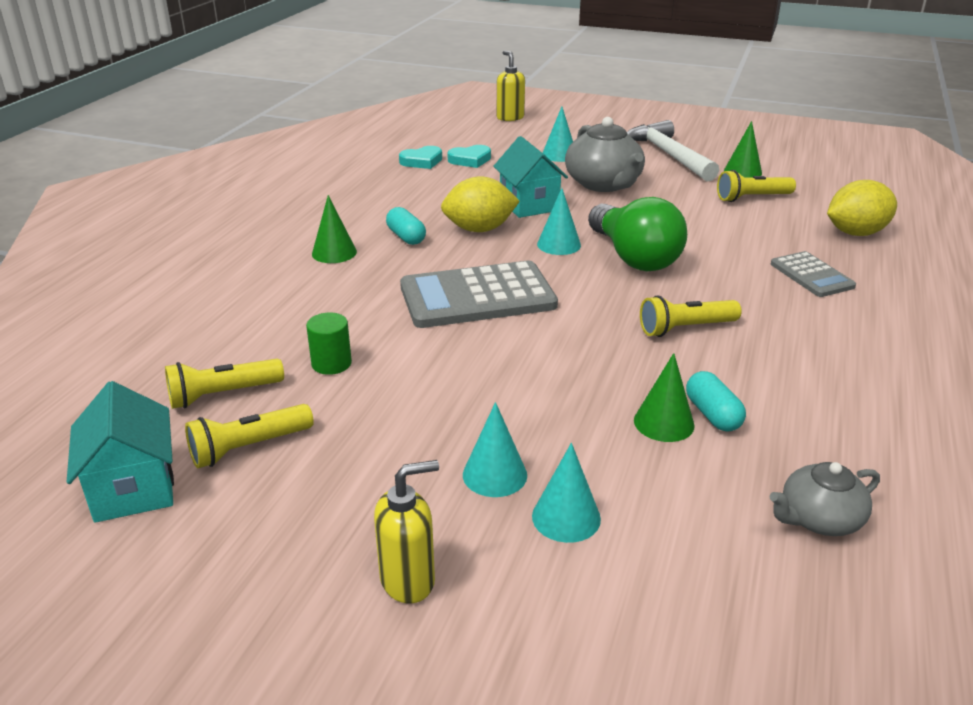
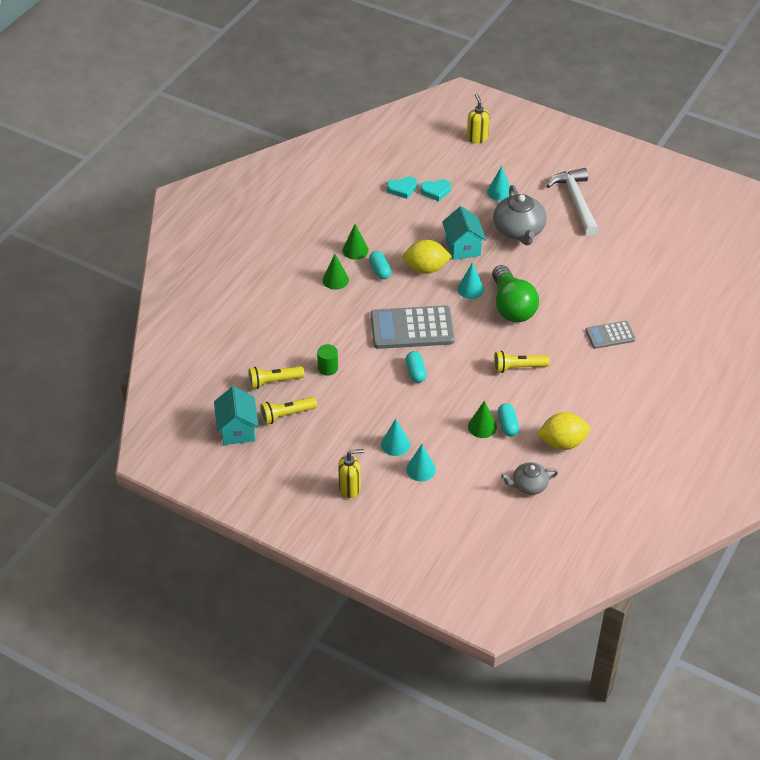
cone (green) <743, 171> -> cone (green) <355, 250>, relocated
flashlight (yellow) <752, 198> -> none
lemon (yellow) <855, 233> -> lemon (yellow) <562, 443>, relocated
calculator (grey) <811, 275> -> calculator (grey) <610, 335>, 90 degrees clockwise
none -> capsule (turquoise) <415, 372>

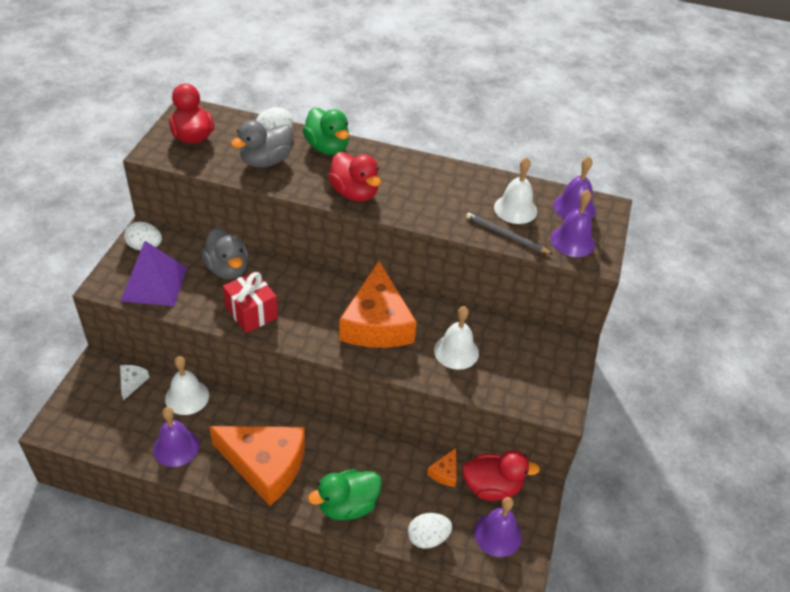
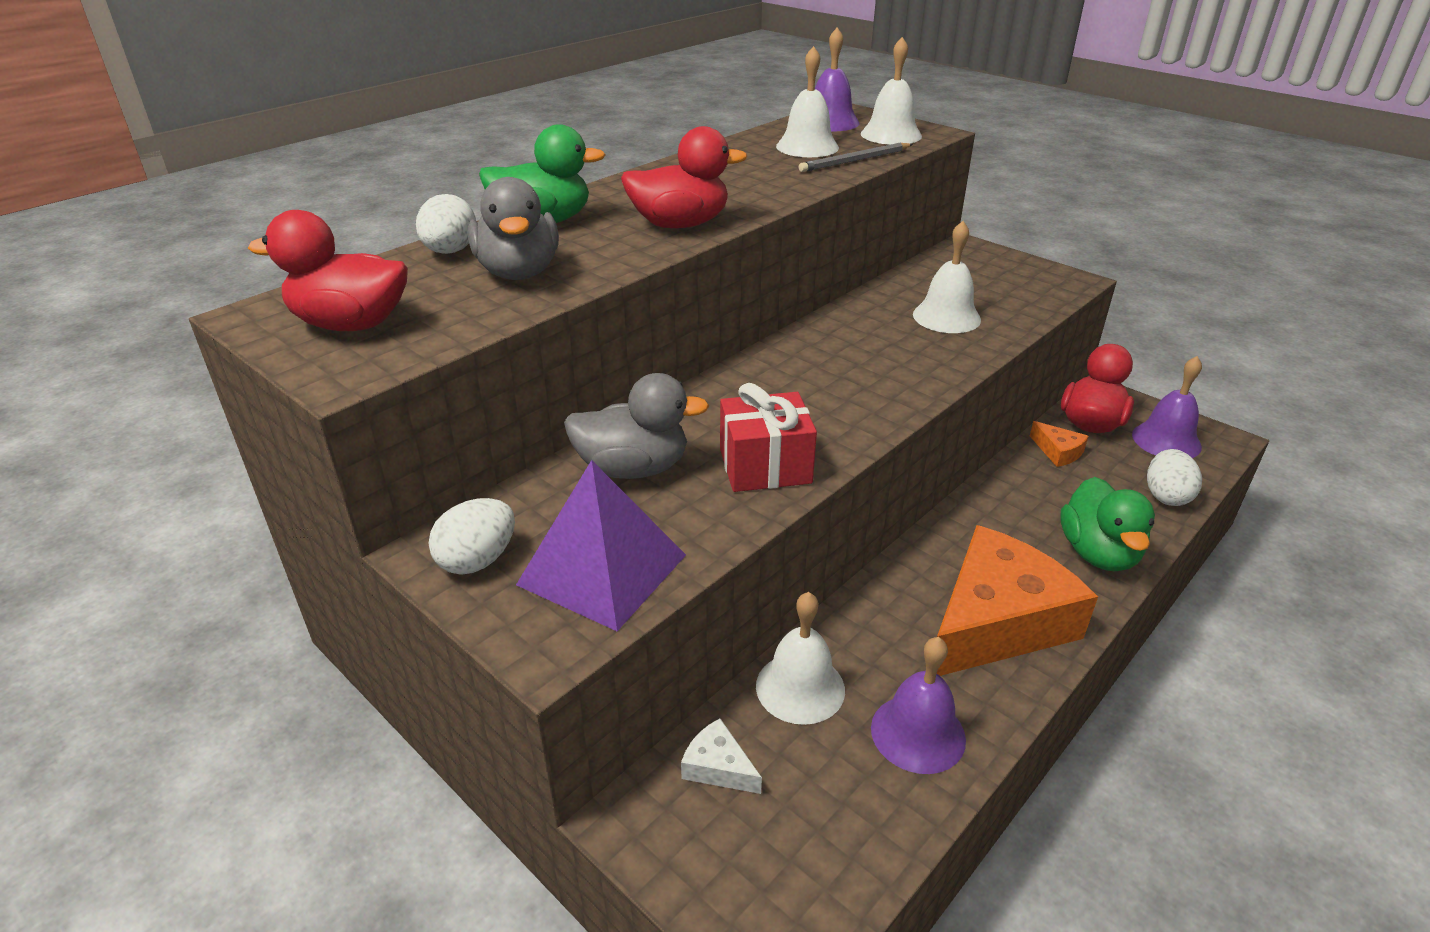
bell (purple) <572, 241> -> bell (white) <891, 135>
cheese (orange) <377, 322> -> none

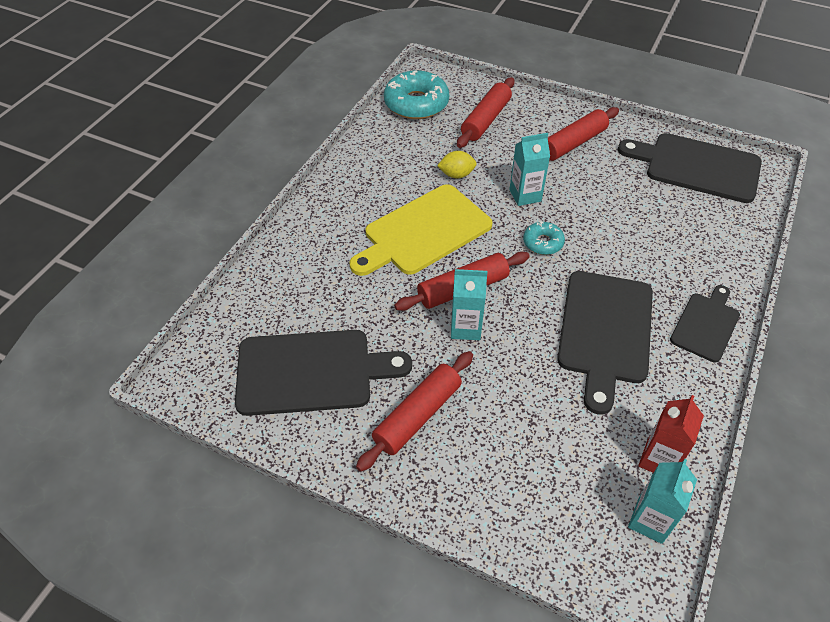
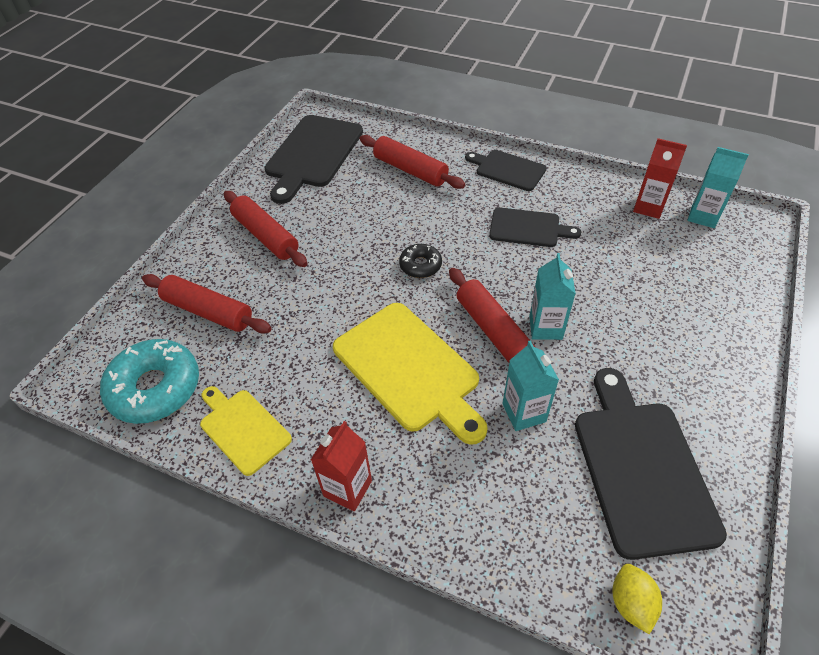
carton (turquoise) <525, 195> -> carton (turquoise) <524, 412>, relocated
lemon (yellow) <456, 175> -> lemon (yellow) <631, 603>, relocated
donut (turquoise) <543, 243> -> donut (black) <420, 265>
cutting board (black) <605, 331> -> cutting board (black) <528, 228>, x0.59
rolling pin (red) <417, 416> -> rolling pin (red) <410, 170>, relocated
none -> cutting board (yellow) <243, 429>
none -> carton (red) <348, 488>

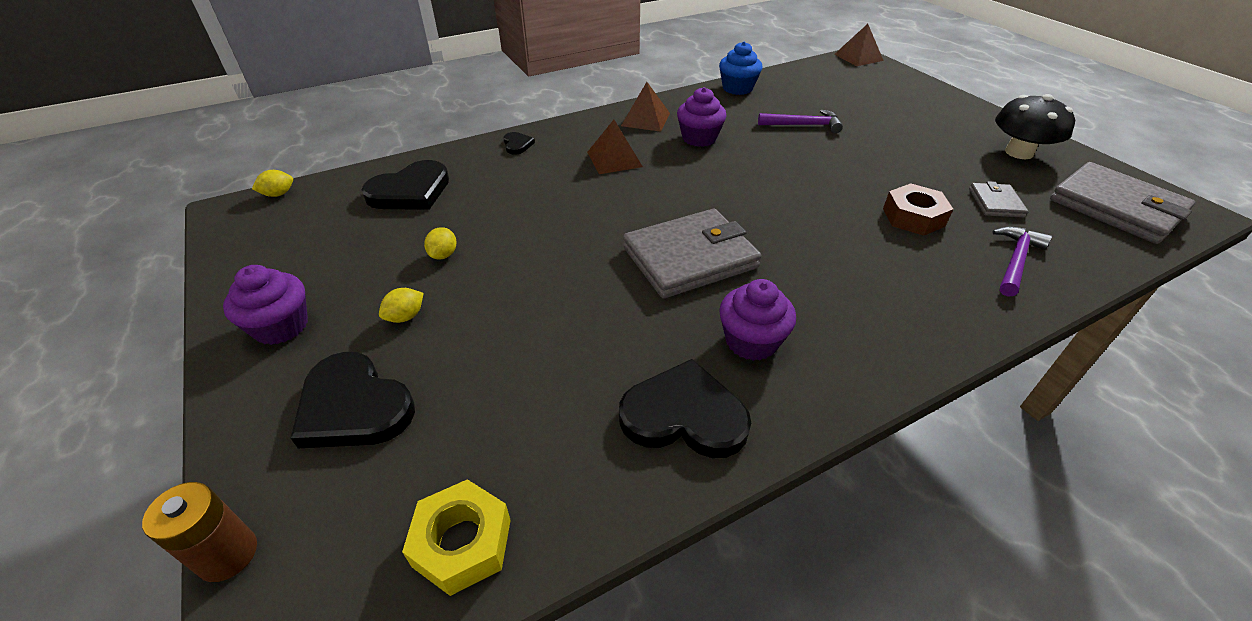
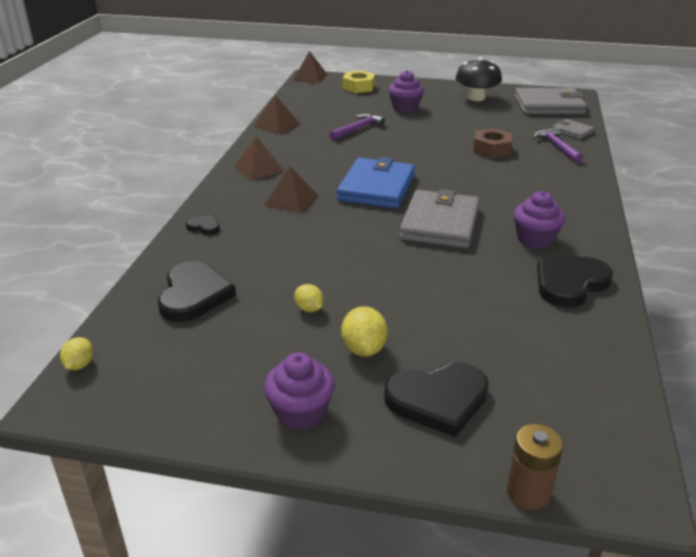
cupcake (blue) <737, 88> -> pyramid (brown) <277, 124>
cupcake (purple) <699, 138> -> cupcake (purple) <405, 108>, relocated
wallet (grey) <995, 203> -> wallet (grey) <572, 131>, relocated
lemon (yellow) <405, 317> -> lemon (yellow) <364, 349>, x1.57
nut (yellow) <462, 542> -> nut (yellow) <358, 87>, relocated
none -> wallet (blue) <376, 187>

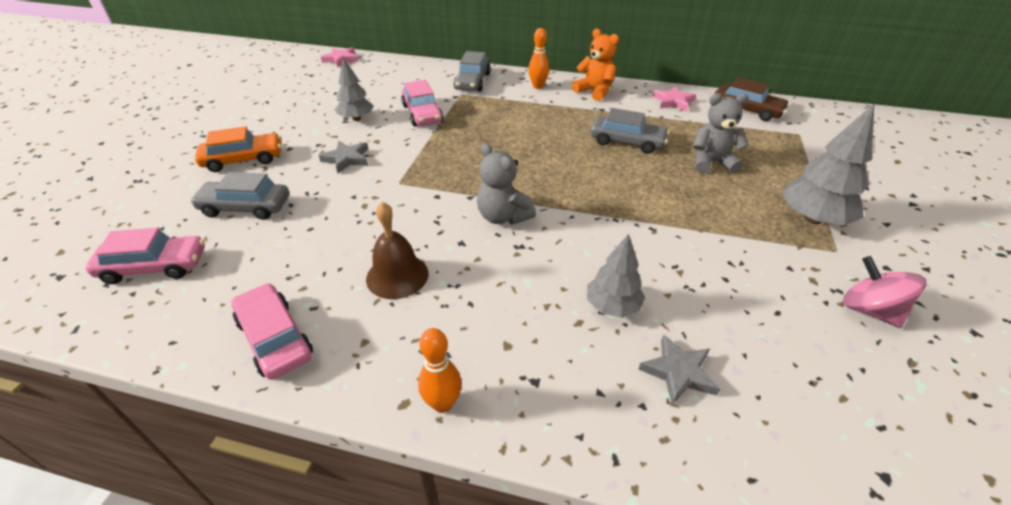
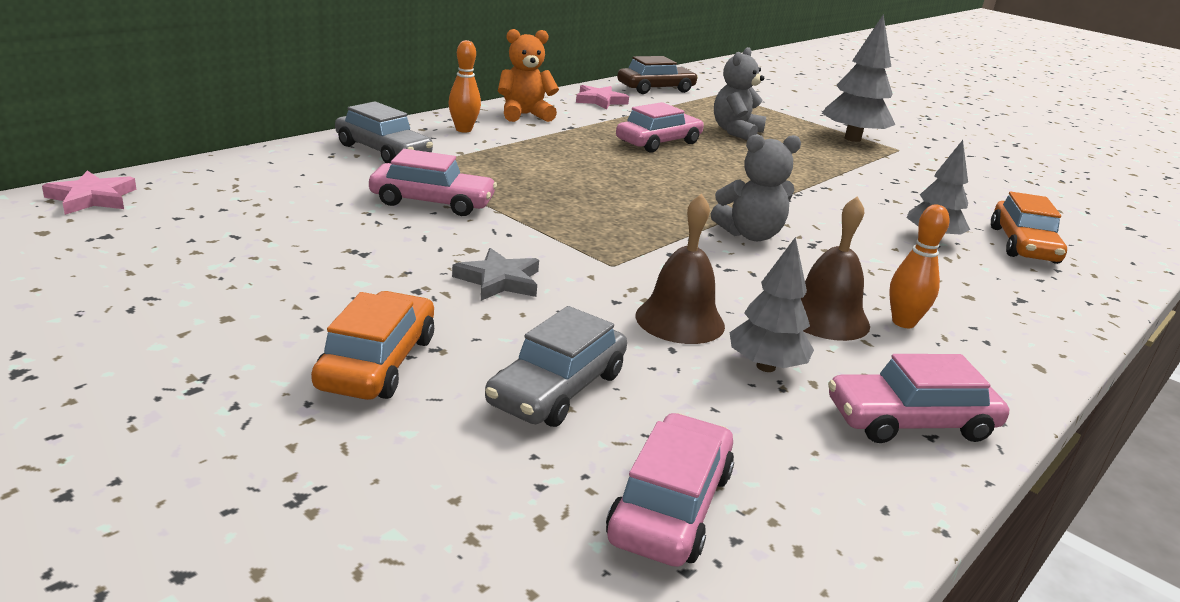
tree (grey) <356, 118> -> tree (grey) <765, 366>, relocated
car (grey) <627, 142> -> car (pink) <658, 142>
spinning top (pink) <869, 310> -> none
bowling pin (orange) <443, 403> -> bowling pin (orange) <903, 322>, relocated
star (grey) <678, 372> -> car (orange) <1023, 245>
none -> bell (brown) <680, 320>

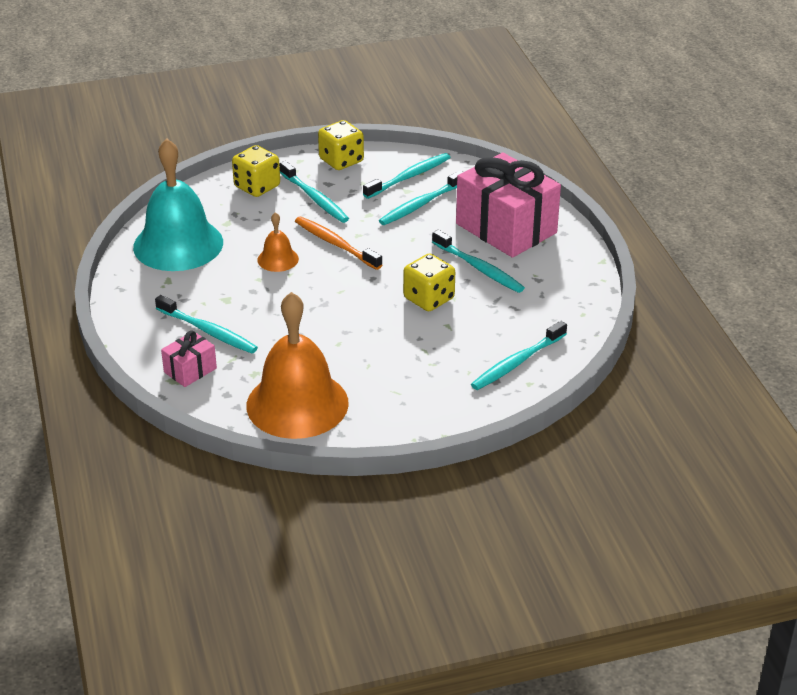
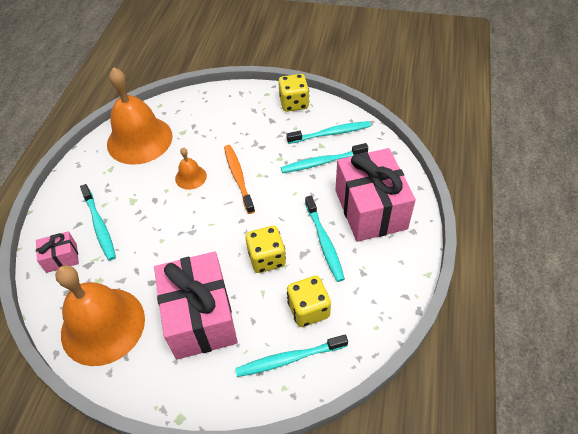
bell (turquoise) <178, 244> -> bell (orange) <139, 139>
dice (yellow) <257, 187> -> dice (yellow) <308, 309>, relocated
toothbrush (turquoise) <314, 198> -> none
none -> gift (pink) <200, 317>

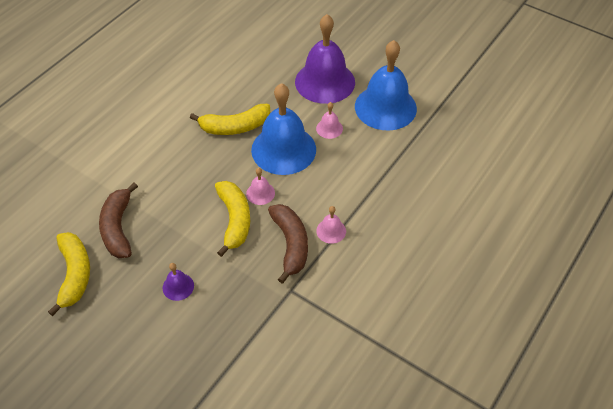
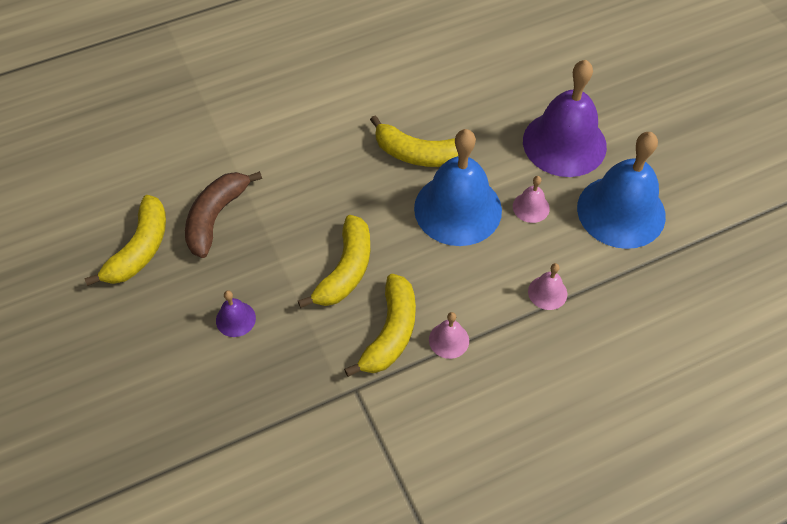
bell (pink) <260, 193> -> bell (pink) <547, 292>, relocated
banana (brown) <290, 244> -> banana (yellow) <390, 333>

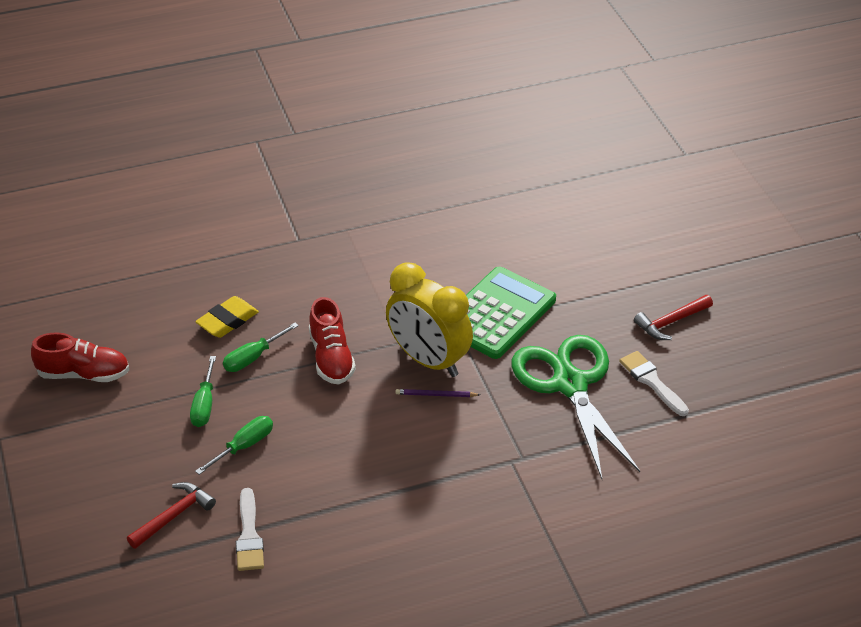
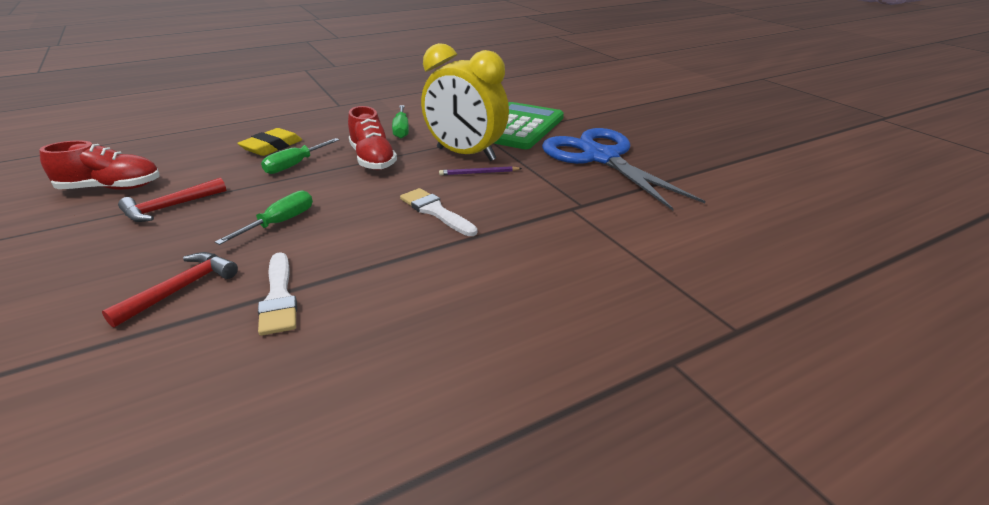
hammer (red) <671, 322> -> hammer (red) <170, 207>, relocated
scissors (green) <570, 384> -> scissors (blue) <601, 158>
brush (white) <652, 382> -> brush (white) <436, 211>, relocated
screwdriver (green) <204, 404> -> screwdriver (green) <401, 130>, relocated

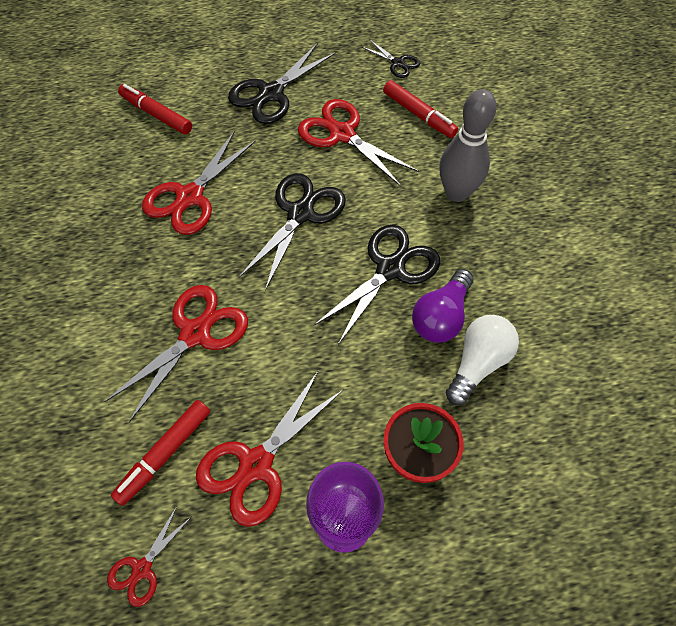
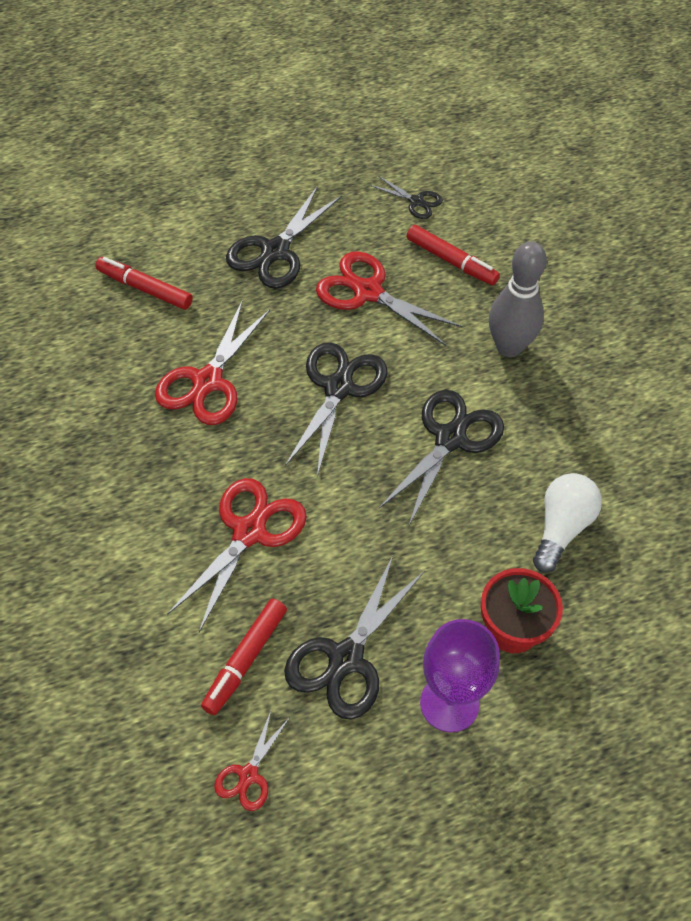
light bulb (purple) <441, 316> -> none
scissors (red) <256, 464> -> scissors (black) <346, 658>

